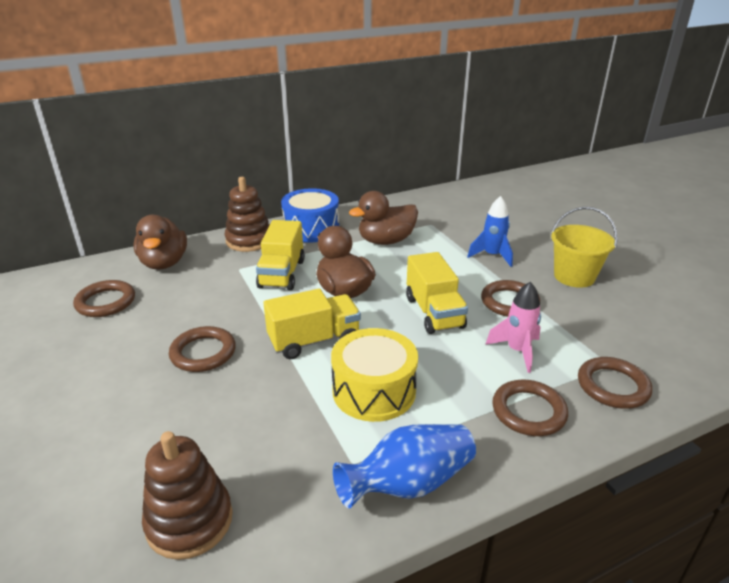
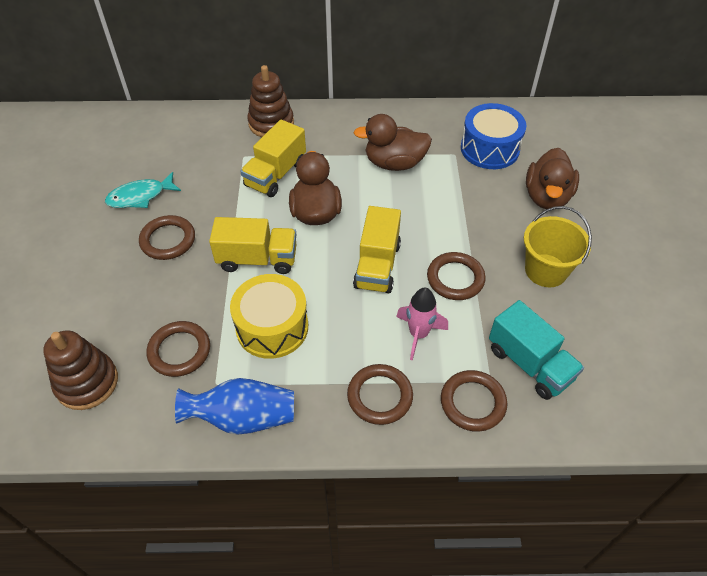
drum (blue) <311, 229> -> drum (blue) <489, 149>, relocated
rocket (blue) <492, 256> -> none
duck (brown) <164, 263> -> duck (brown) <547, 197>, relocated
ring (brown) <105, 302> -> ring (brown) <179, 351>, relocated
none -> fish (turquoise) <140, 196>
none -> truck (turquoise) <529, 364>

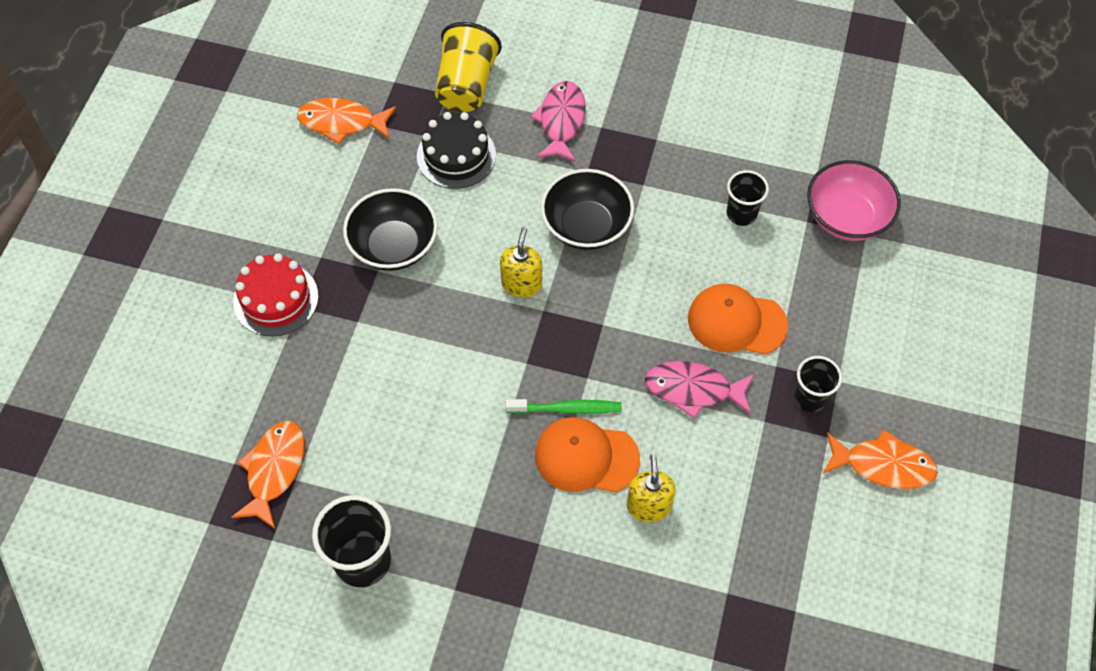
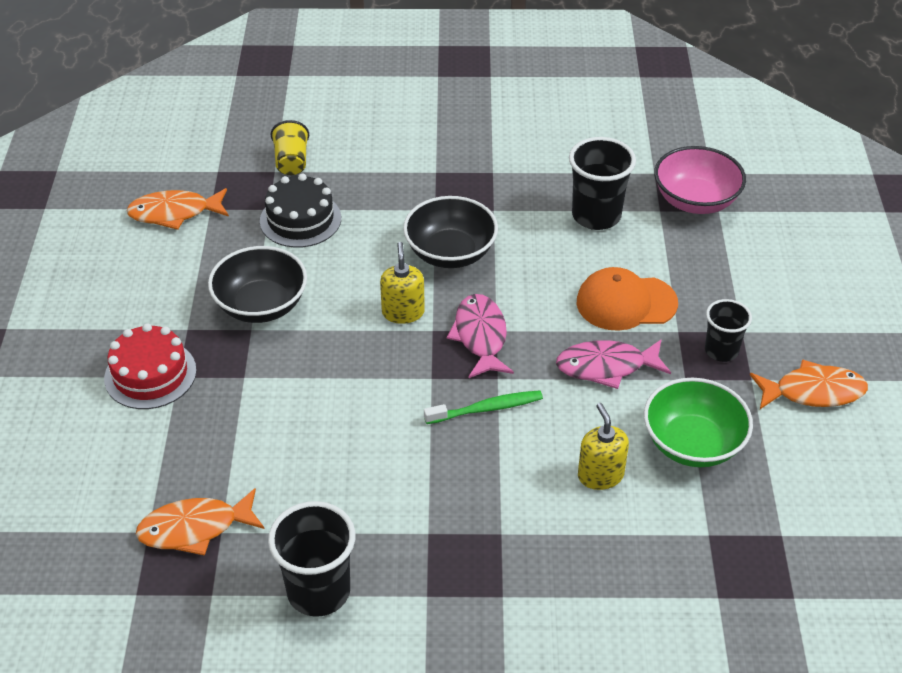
cup (yellow) <466, 85> -> cup (yellow) <291, 162>, x0.63
fish (pink) <561, 121> -> fish (pink) <480, 336>, relocated
cup (black) <741, 214> -> cup (black) <596, 216>, x1.60
cap (orange) <586, 457> -> none
fish (orange) <274, 470> -> fish (orange) <195, 528>, 105 degrees counterclockwise
none -> bowl (green) <692, 443>

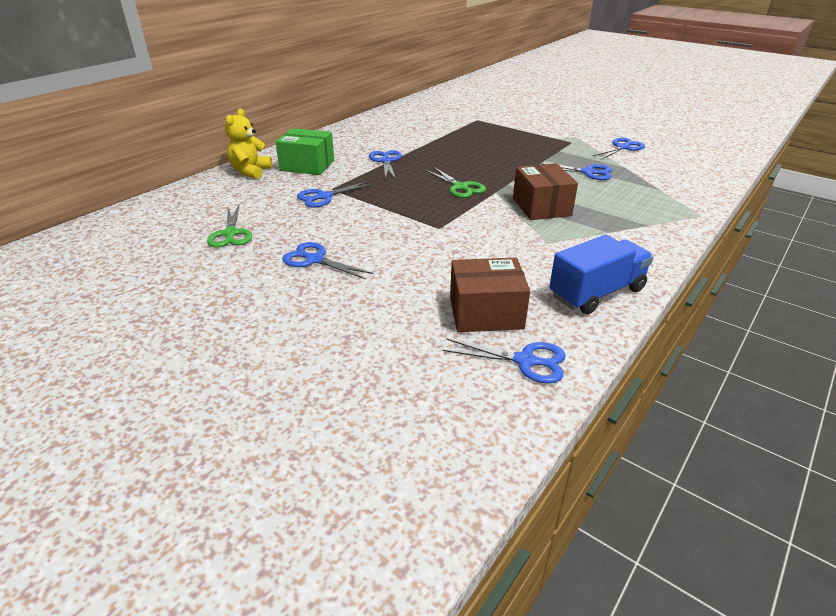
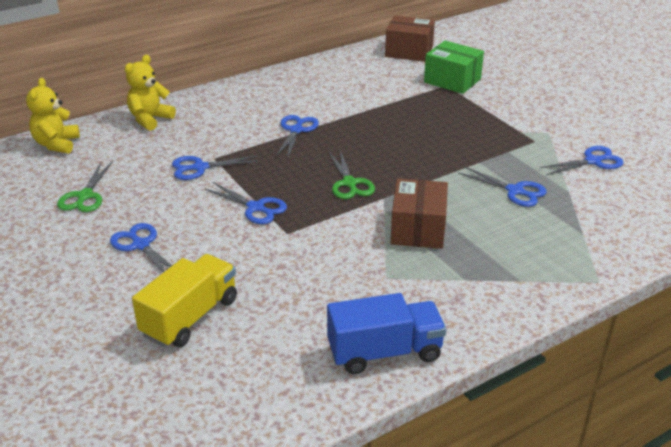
box (green) <307, 165> -> box (green) <452, 80>, relocated
box (brown) <486, 313> -> box (brown) <409, 51>, relocated
scissors (blue) <525, 361> -> scissors (blue) <255, 208>, relocated
none -> teddy bear (yellow) <56, 144>
none -> truck (yellow) <190, 317>

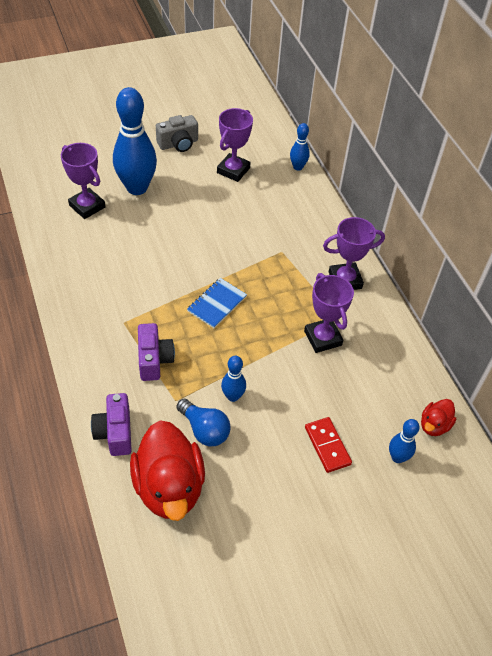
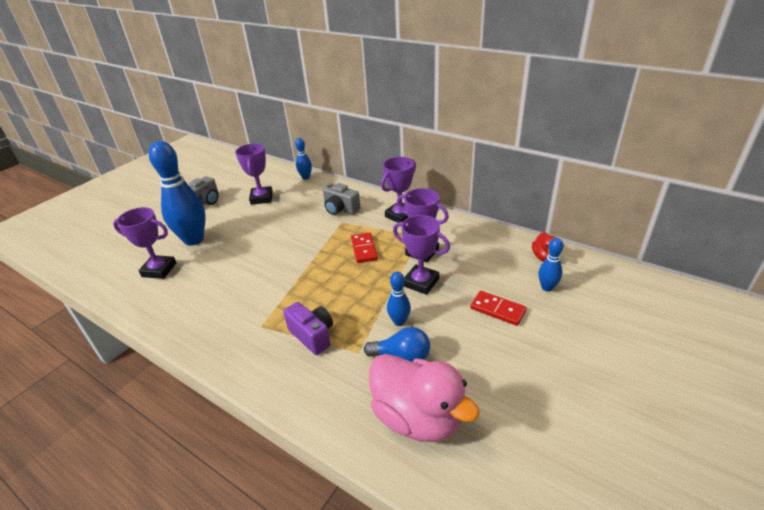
notebook (blue) <217, 304> -> none
camera (purple) <115, 432> -> none
duck (red) <169, 487> -> duck (pink) <417, 417>
none -> camera (grey) <340, 209>
none -> trophy (purple) <421, 282>
none -> domino (red) <364, 249>

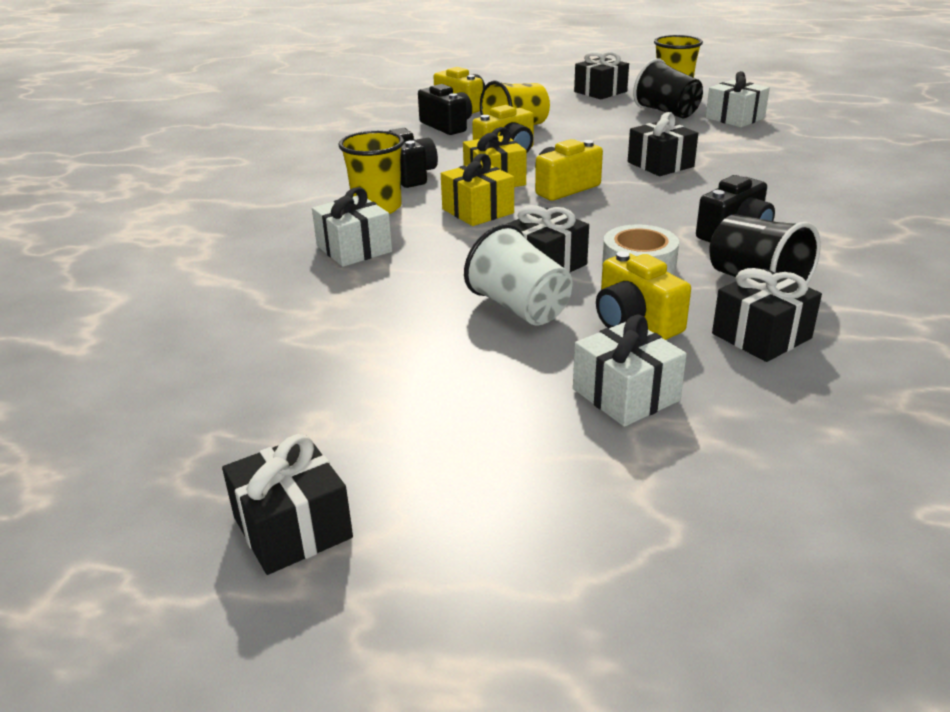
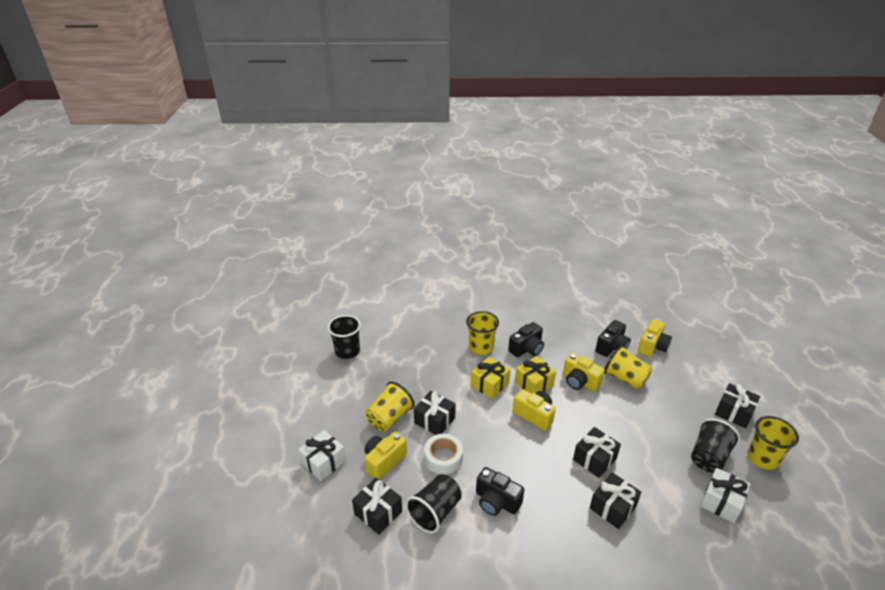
gift (white) <354, 249> -> none
cup (white) <520, 308> -> cup (yellow) <389, 417>
gift (black) <292, 527> -> gift (black) <612, 507>, relocated
none -> cup (black) <347, 351>

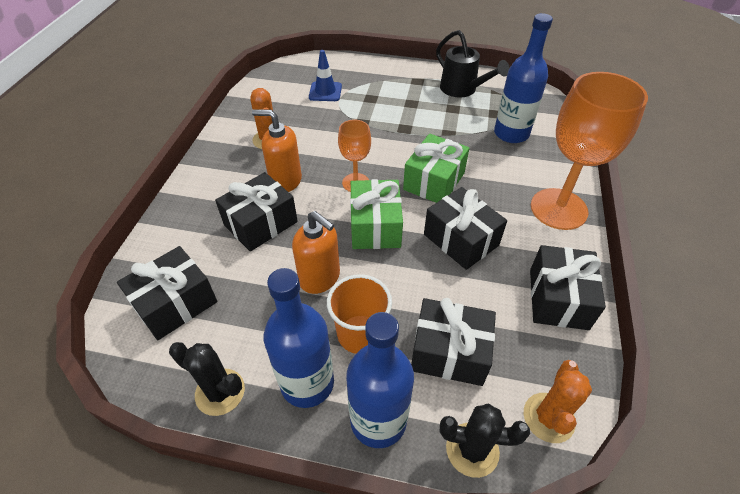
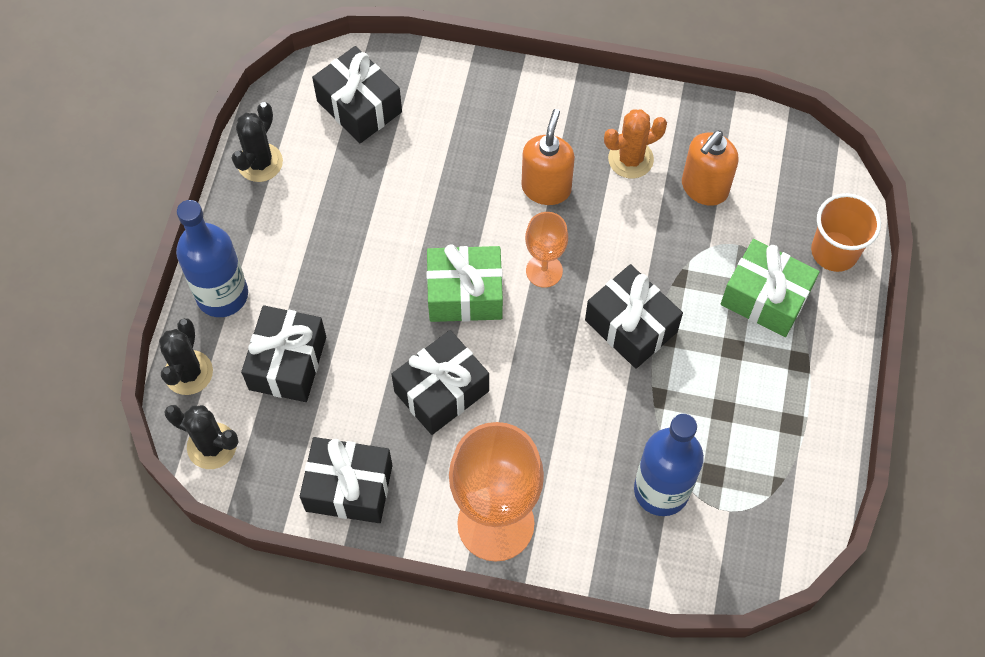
watering can (black) <462, 90> -> none
traffic cone (blue) <325, 92> -> none
gift (green) <434, 181> -> gift (green) <765, 298>, relocated
gift (black) <261, 223> -> gift (black) <631, 326>, relocated
soap dispenser (orange) <320, 278> -> soap dispenser (orange) <704, 188>, relocated
bottle (blue) <307, 383> -> none
cup (orange) <360, 334> -> cup (orange) <834, 251>, relocated
cactus (orange) <548, 417> -> cactus (black) <212, 446>

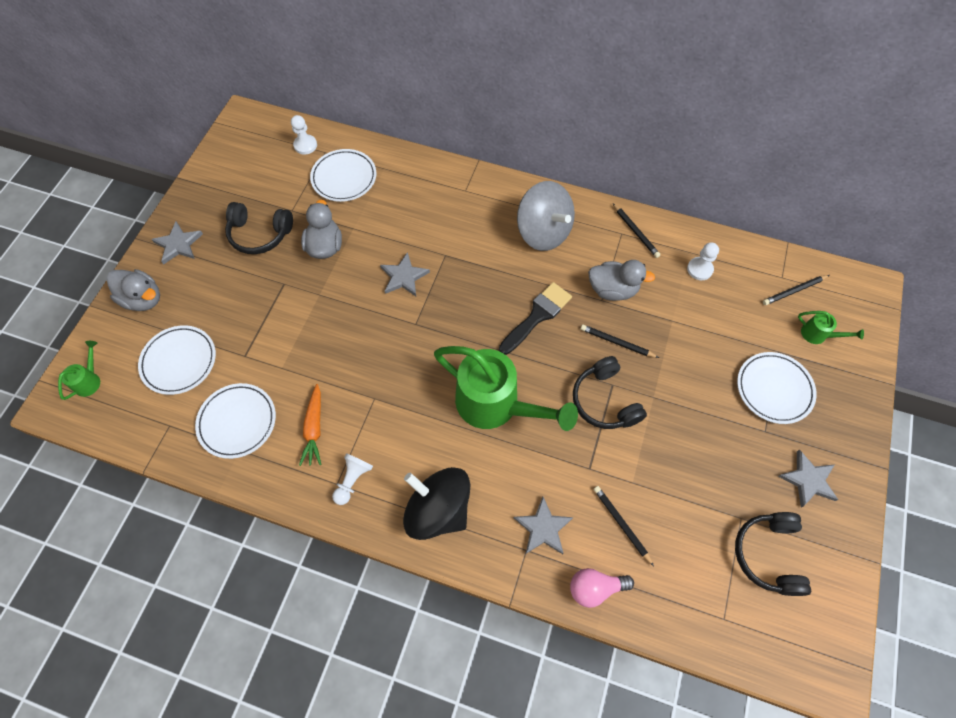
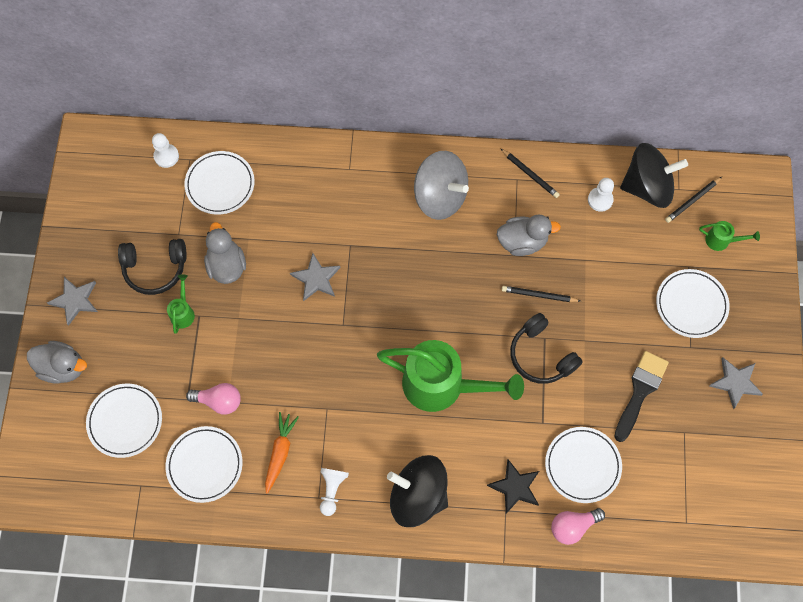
brush (black) <537, 316> -> brush (black) <640, 391>, relocated
watering can (green) <90, 380> -> watering can (green) <183, 312>, relocated
carrot (orange) <314, 428> -> carrot (orange) <280, 452>, 150 degrees counterclockwise
pencil (black) <621, 524> -> plate (white) <582, 465>
star (grey) <543, 528> -> star (black) <515, 487>
headphones (black) <768, 554> -> none
none -> spinning top (black) <647, 187>
none -> light bulb (pink) <219, 401>

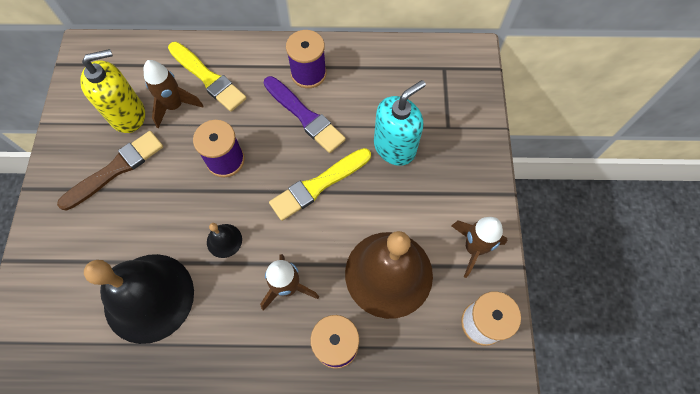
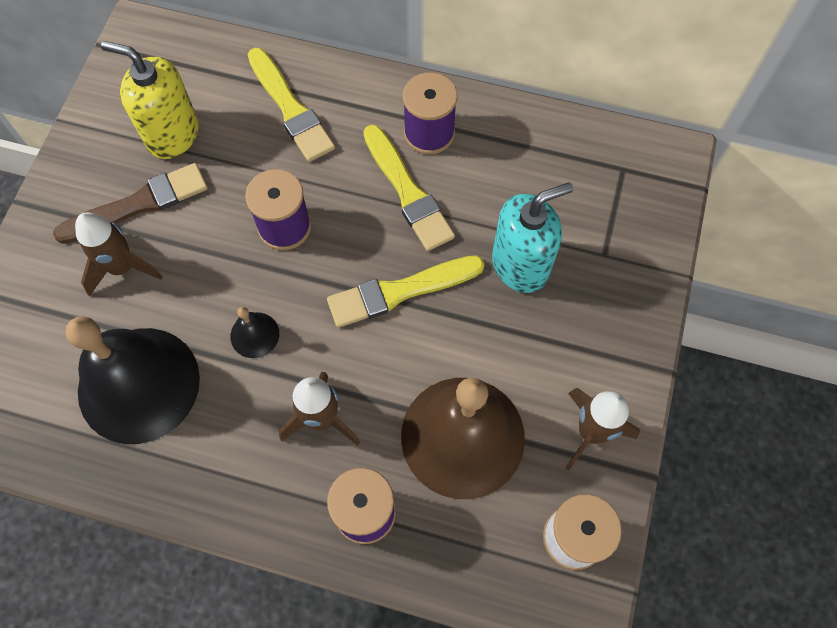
soap dispenser (yellow) <128, 115> -> soap dispenser (yellow) <172, 134>, 150 degrees counterclockwise
rocket (brown) <175, 106> -> rocket (brown) <122, 267>, relocated
brush (purple) <304, 116> -> brush (yellow) <407, 191>

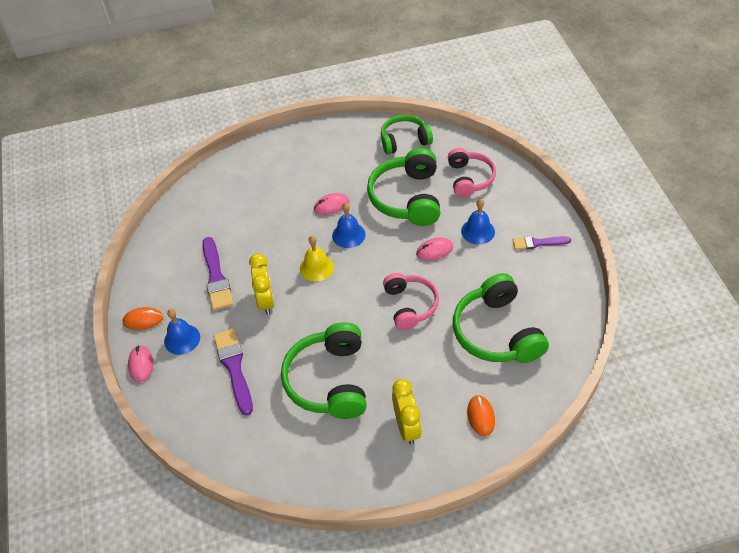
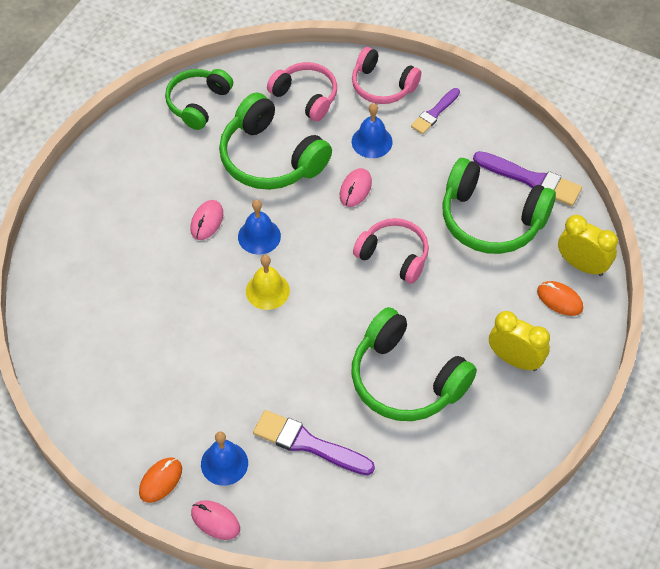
brush (purple) <216, 277> -> brush (purple) <531, 180>, relocated
clock (yellow) <266, 300> -> clock (yellow) <582, 265>, relocated
none -> headphones (pink) <382, 85>

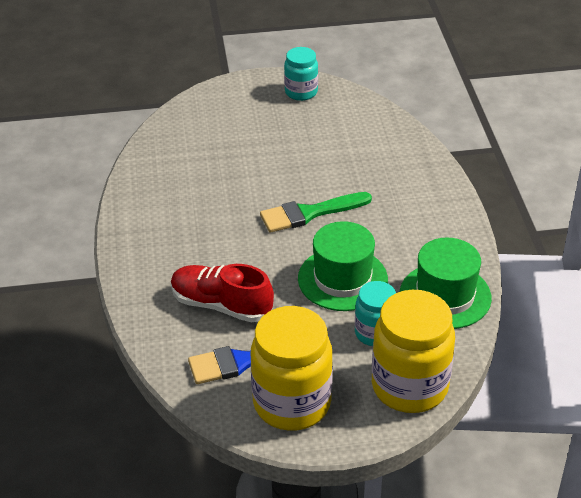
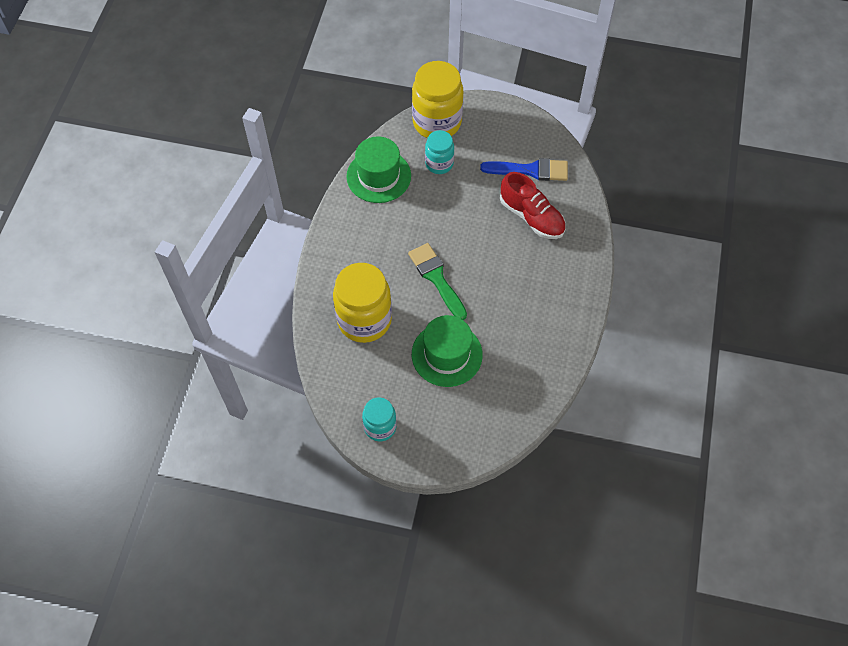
brush (green) <309, 213> -> brush (green) <436, 278>, 120 degrees counterclockwise
hat (green) <342, 279> -> hat (green) <447, 354>, relocated
jar (yellow) <292, 403> -> jar (yellow) <364, 320>, relocated

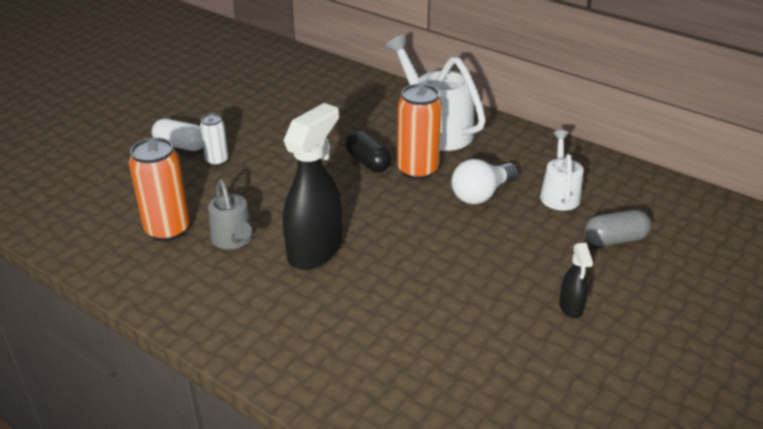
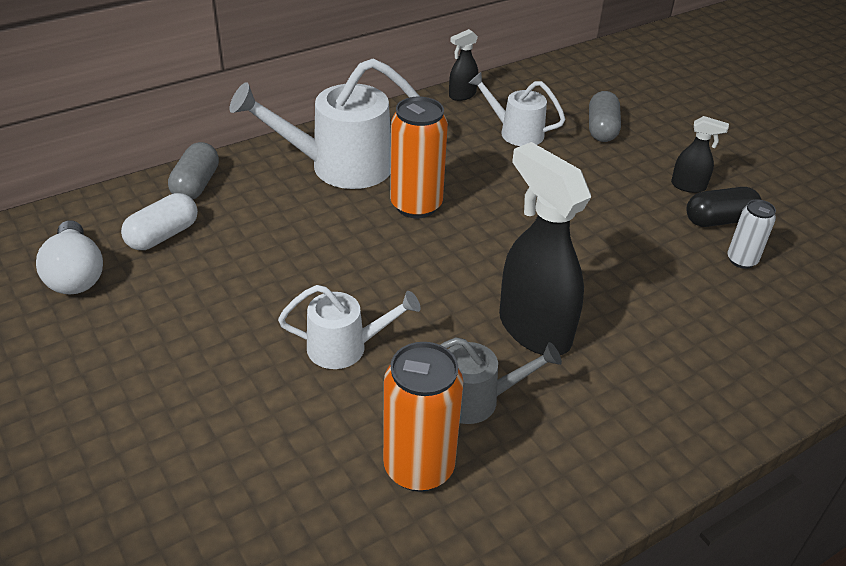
can (white) <217, 161> -> can (white) <741, 260>, relocated
capsule (white) <181, 146> -> capsule (white) <163, 235>, relocated
capsule (black) <368, 162> -> capsule (black) <719, 220>, relocated
light bulb (white) <481, 194> -> light bulb (white) <76, 274>, relocated
none -> spray bottle (black) <462, 95>
none -> capsule (grey) <196, 185>
none -> watering can (white) <346, 347>

